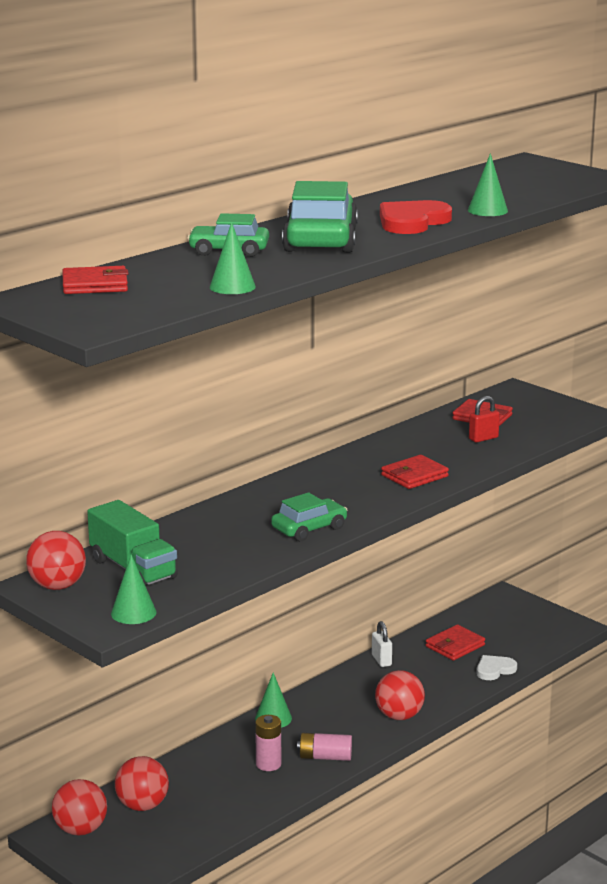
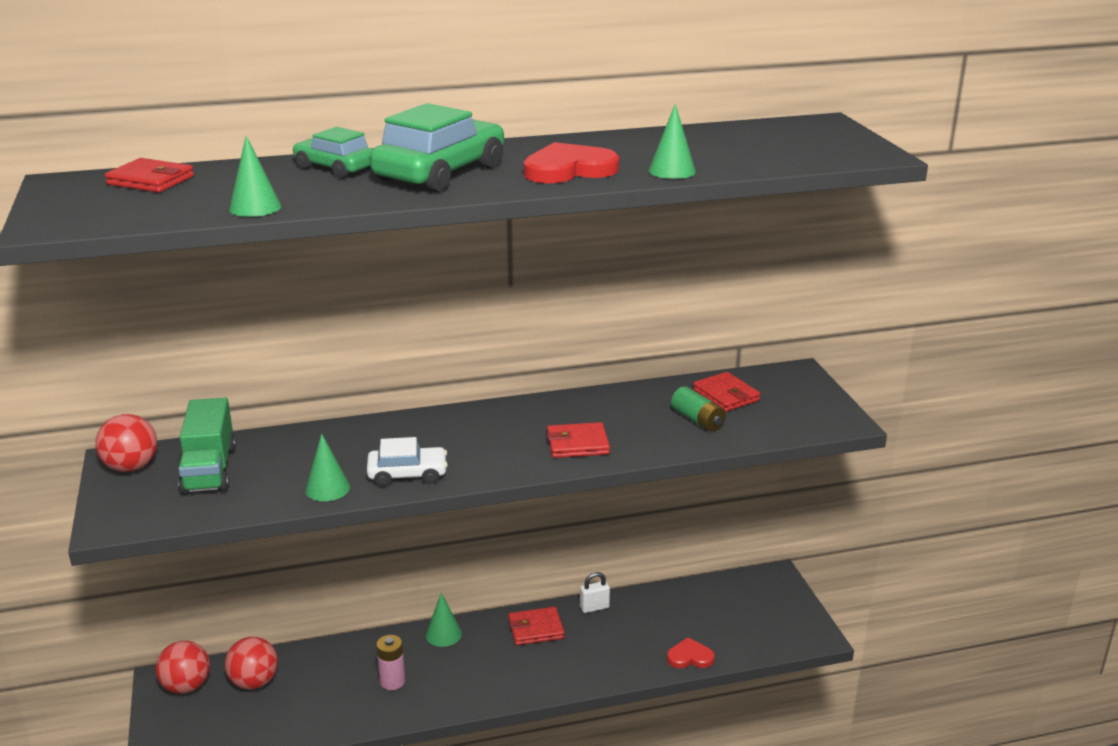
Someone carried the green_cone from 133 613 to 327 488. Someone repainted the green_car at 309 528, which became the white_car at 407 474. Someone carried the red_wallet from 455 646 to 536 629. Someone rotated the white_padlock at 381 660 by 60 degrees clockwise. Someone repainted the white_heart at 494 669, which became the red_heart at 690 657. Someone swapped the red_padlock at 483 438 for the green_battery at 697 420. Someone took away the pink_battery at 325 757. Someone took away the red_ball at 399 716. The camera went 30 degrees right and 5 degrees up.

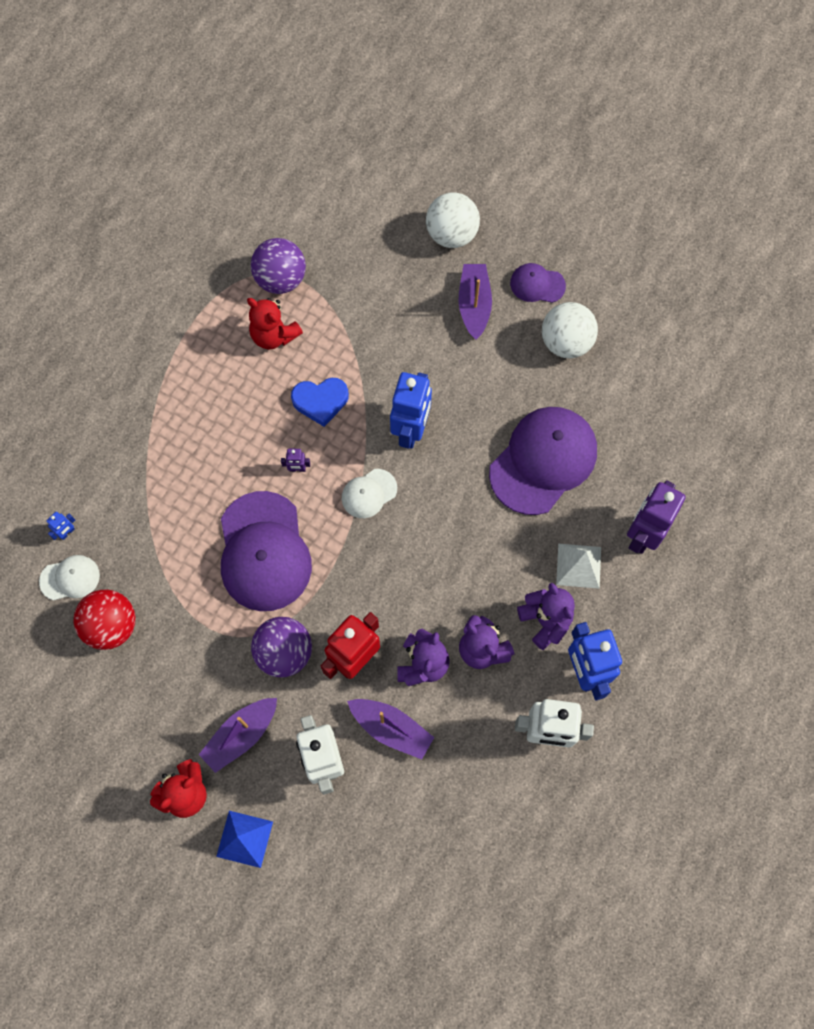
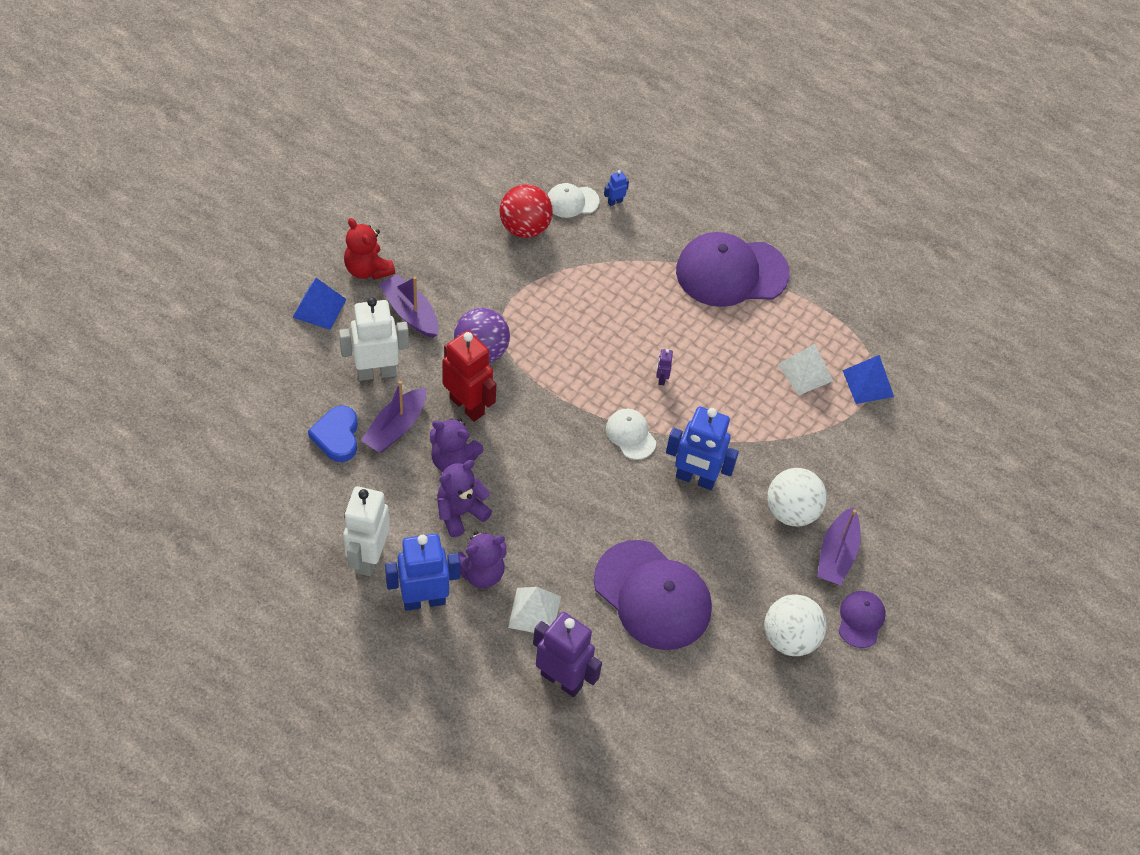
Someone carried the blue_heart from 320 401 to 337 436. Someone rotated the white_cap at 70 578 by 90 degrees clockwise. Someone rotated the blue_robot at 67 532 by 105 degrees clockwise. Someone carried the purple_cap from 264 552 to 731 272. Someone carried the white_ball from 451 234 to 791 511. Someone swapped the red_teddy_bear at 274 335 for the white_pyramid at 805 372. Someone rotated the purple_boat at 474 305 by 105 degrees clockwise. Someone swapped the purple_ball at 280 279 for the blue_pyramid at 868 383. The camera went 90 degrees right and 15 degrees down.

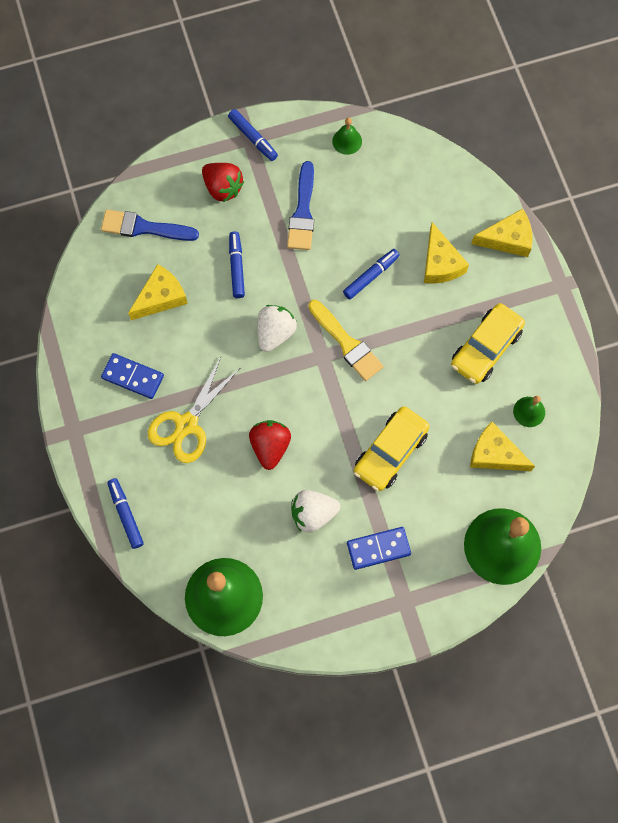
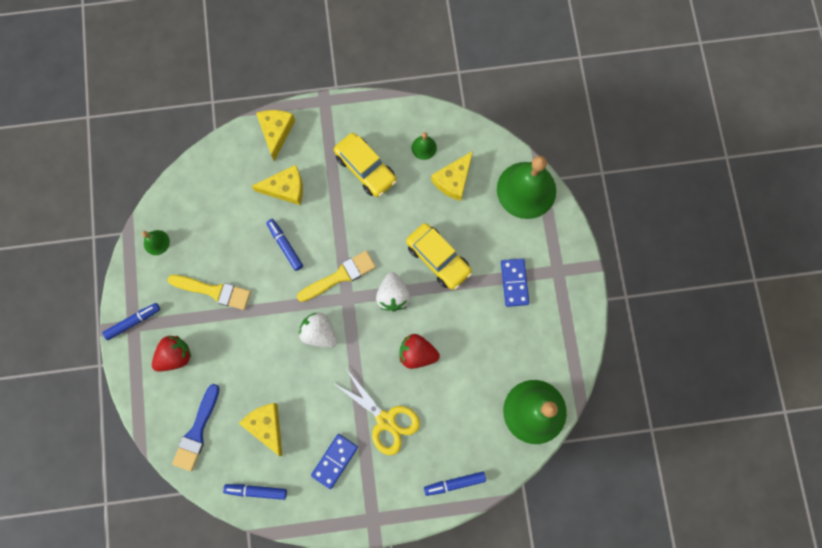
Someone repainted the blue_brush at 303 212, which became the yellow_brush at 214 291. Someone carried the blue_marker from 236 267 to 256 491. Someone carried the white_strawberry from 313 514 to 393 296. The camera went 80 degrees left and 5 degrees up.

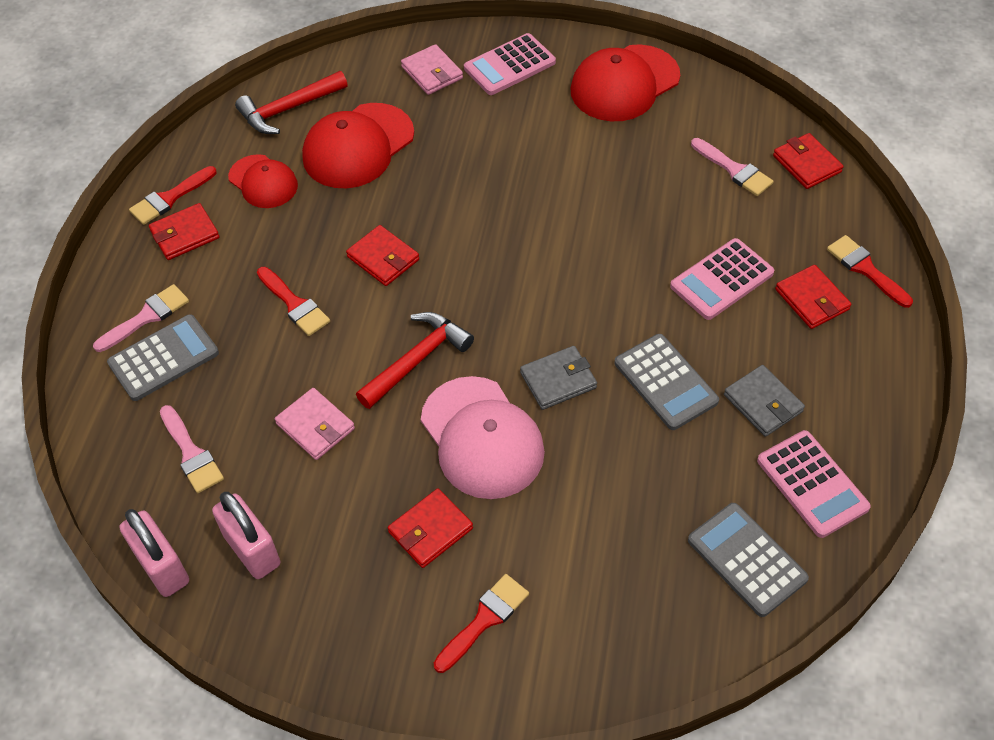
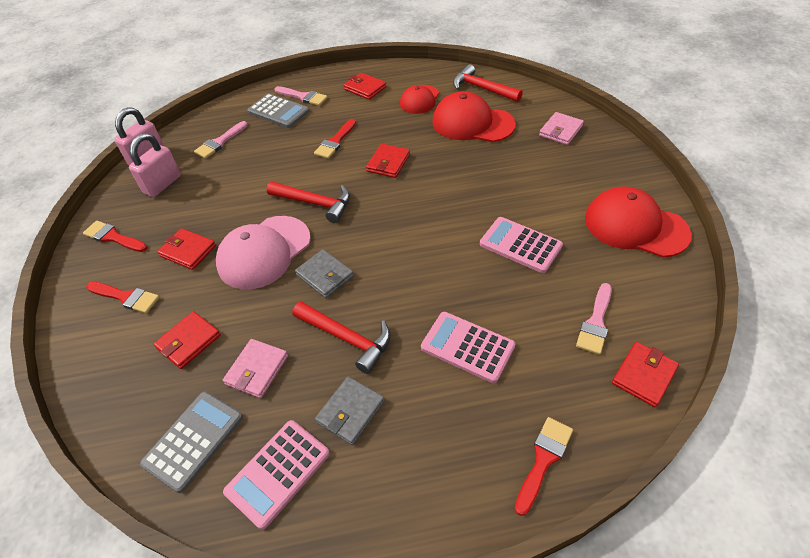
Someone carried the red_brush from 170 198 to 113 237. Someone carried the red_wallet from 812 300 to 188 342. Someone carried the pink_wallet from 315 426 to 257 370. Someone swapped the grey_calculator at 665 382 for the red_hammer at 347 338. Someone carried the pink_calculator from 509 65 to 520 245. The camera went 70 degrees right and 5 degrees down.

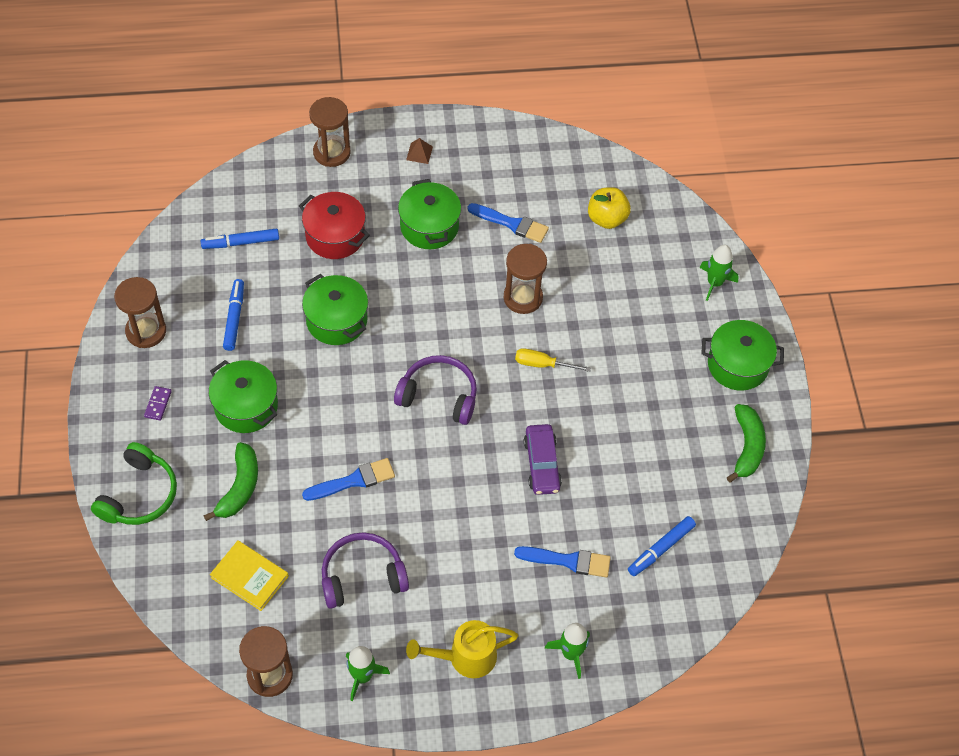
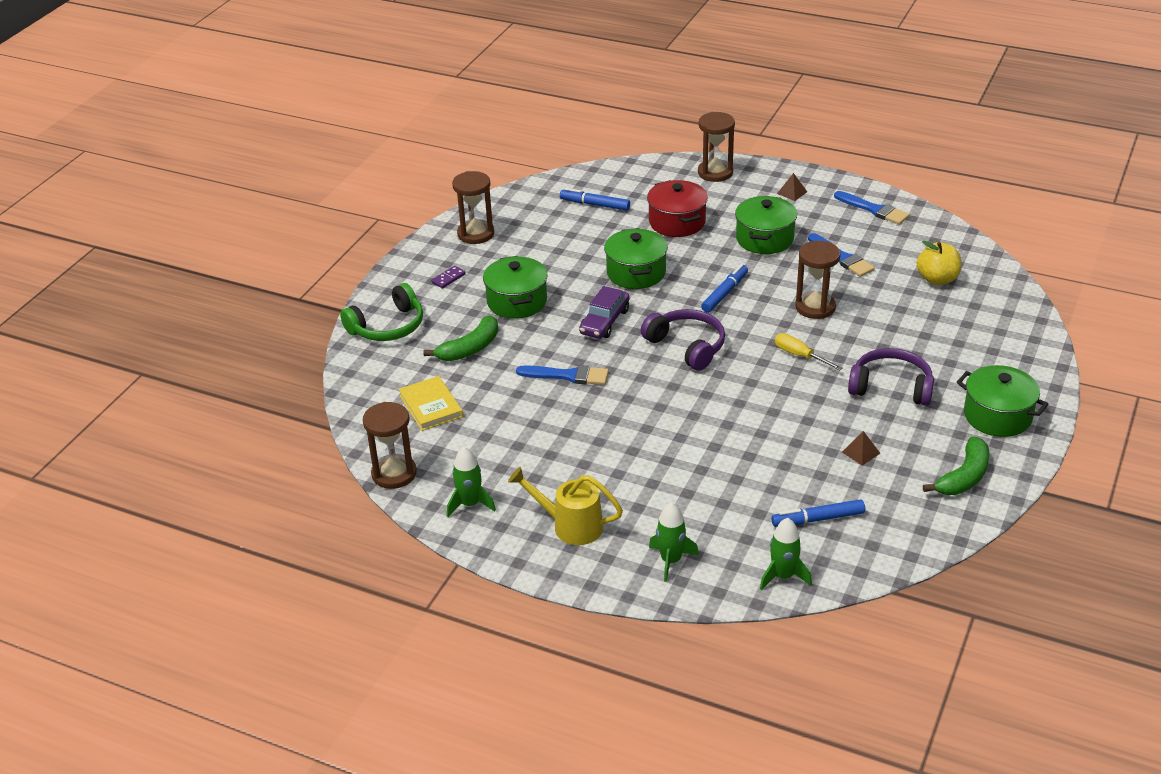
Someone carried the purple_car from 542 464 to 604 321. Someone carried the blue_marker from 234 318 to 725 293. Someone carried the green_rocket from 714 283 to 783 576. Someone carried the blue_brush from 568 561 to 874 209. Someone put down the brown_pyramid at 861 452. Someone carried the purple_headphones from 362 576 to 891 387. The camera went 35 degrees right and 20 degrees down.

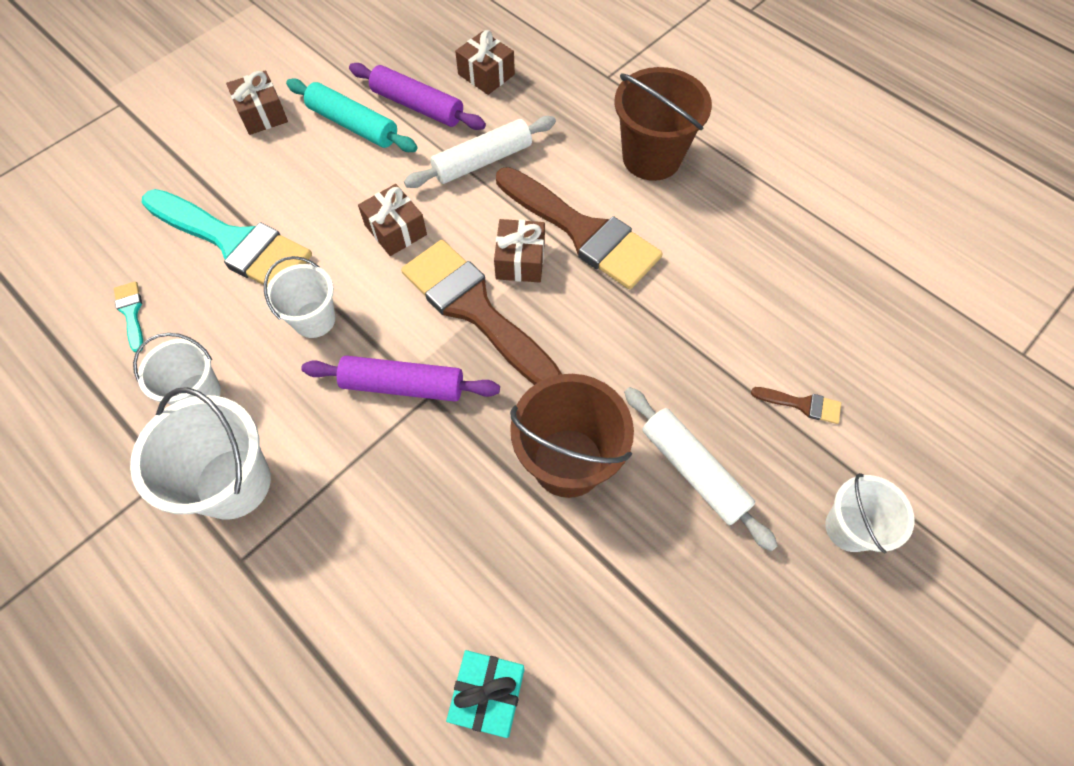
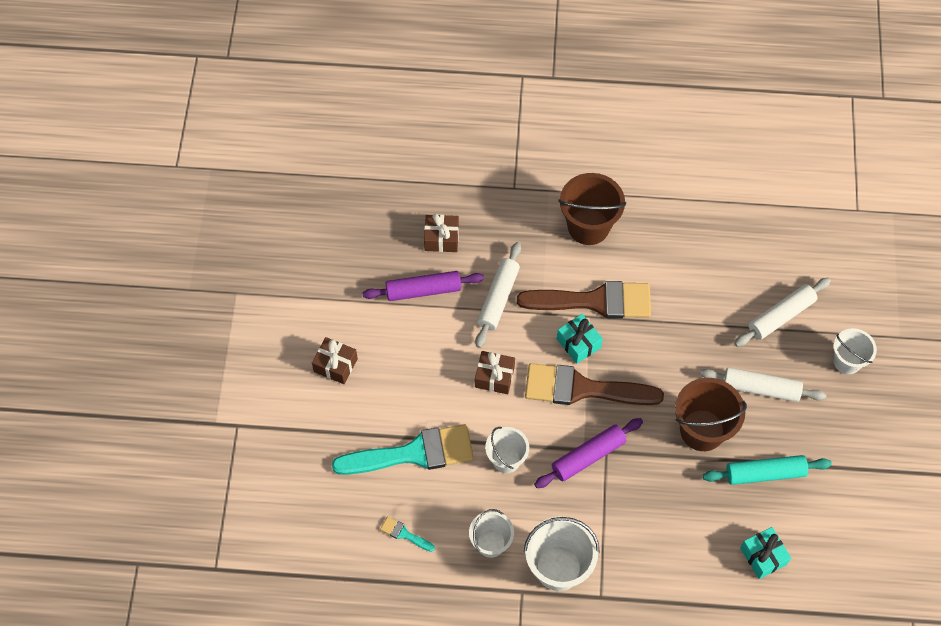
Someone repainted the brown_gift at 520 260, which became the turquoise_gift at 578 343. Someone carried the turquoise_rolling_pin from 353 125 to 765 473. Someone swapped the brown_brush at 802 404 for the white_rolling_pin at 781 316. The camera went 40 degrees left and 0 degrees up.

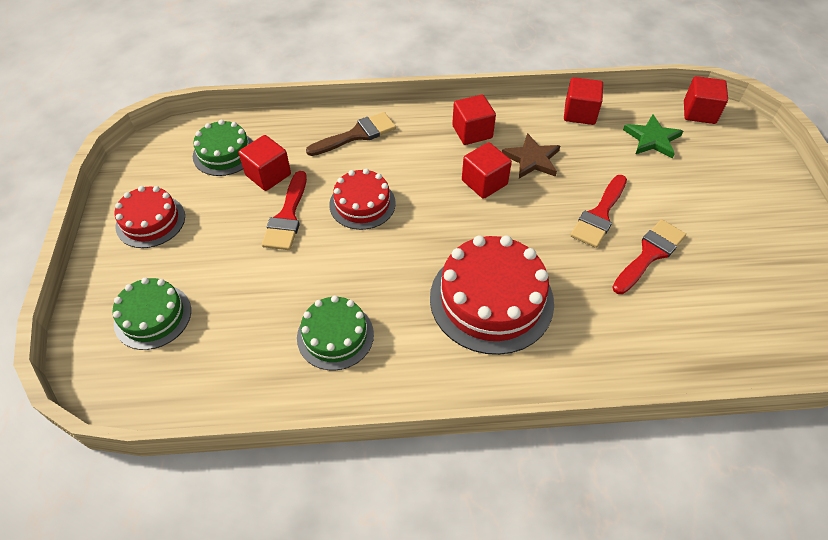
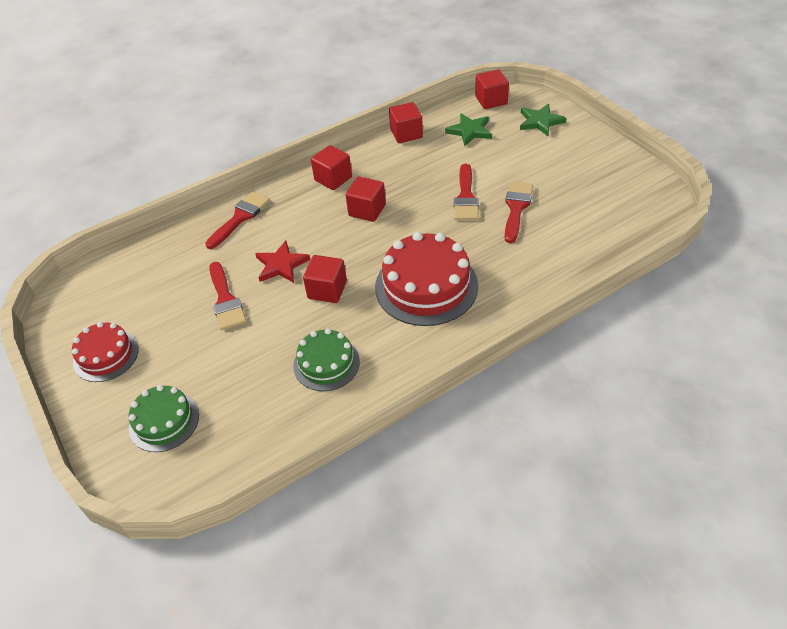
Someone repainted the brown_brush at 357 135, which became the red_brush at 240 217. Someone swapped the red_cake at 362 204 for the red_star at 281 265. Someone carried the red_cube from 268 175 to 327 290. Someone put down the green_star at 540 122. Someone took away the green_cake at 224 153. Someone took away the brown_star at 532 159. The camera went 25 degrees left and 5 degrees down.

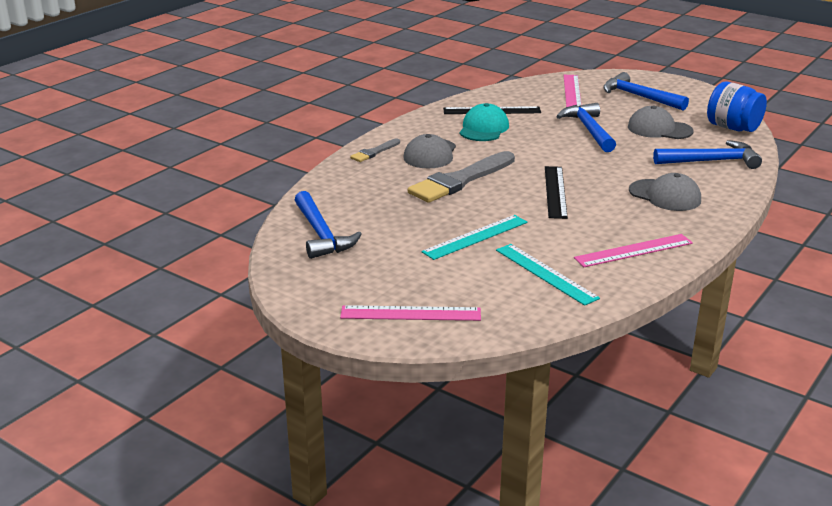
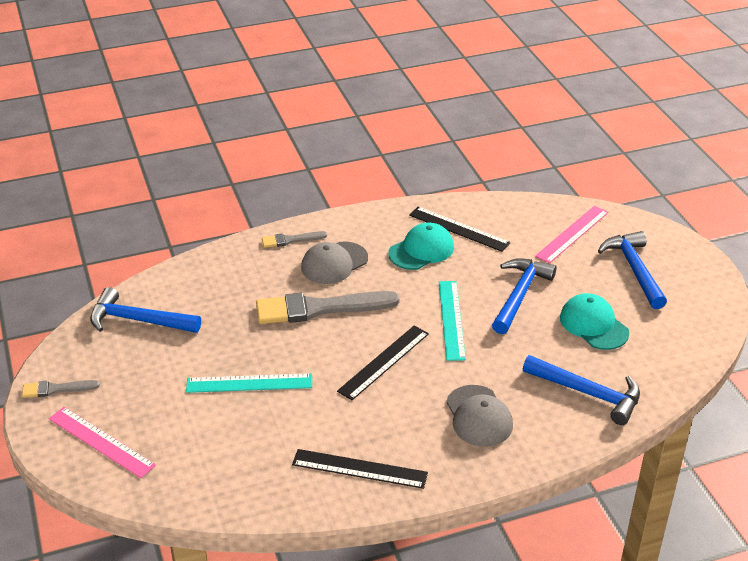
Someone put down the grey_brush at 56 389. Someone rotated the blue_hammer at 321 234 by 90 degrees clockwise. Someone repainted the pink_ruler at 633 250, which became the black_ruler at 359 469. Someone carried the turquoise_ruler from 545 273 to 451 319. Someone repainted the grey_cap at 659 129, which became the turquoise_cap at 593 325. Someone took away the blue_jar at 733 128. The camera went 35 degrees right and 10 degrees up.

